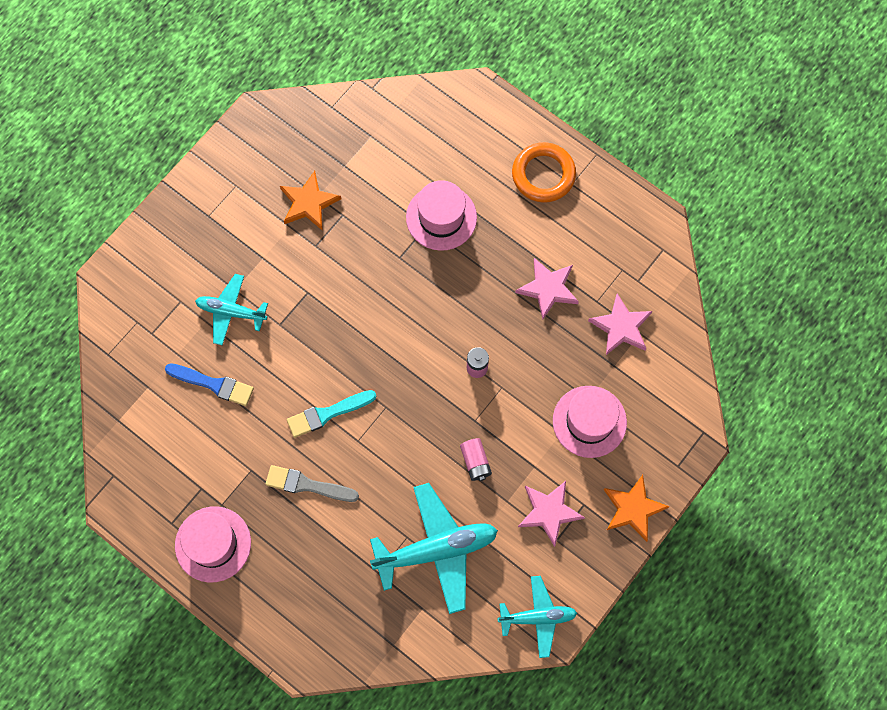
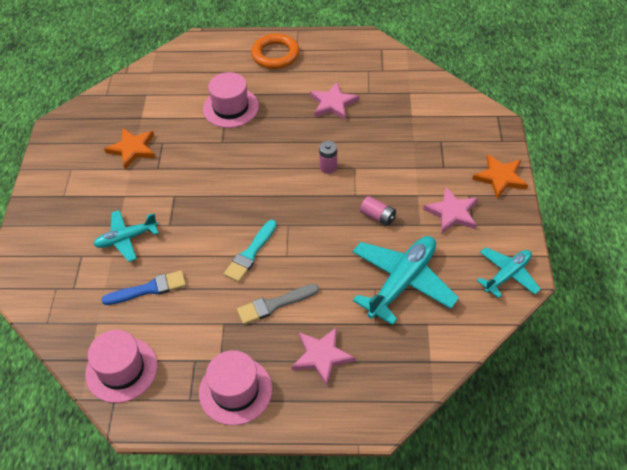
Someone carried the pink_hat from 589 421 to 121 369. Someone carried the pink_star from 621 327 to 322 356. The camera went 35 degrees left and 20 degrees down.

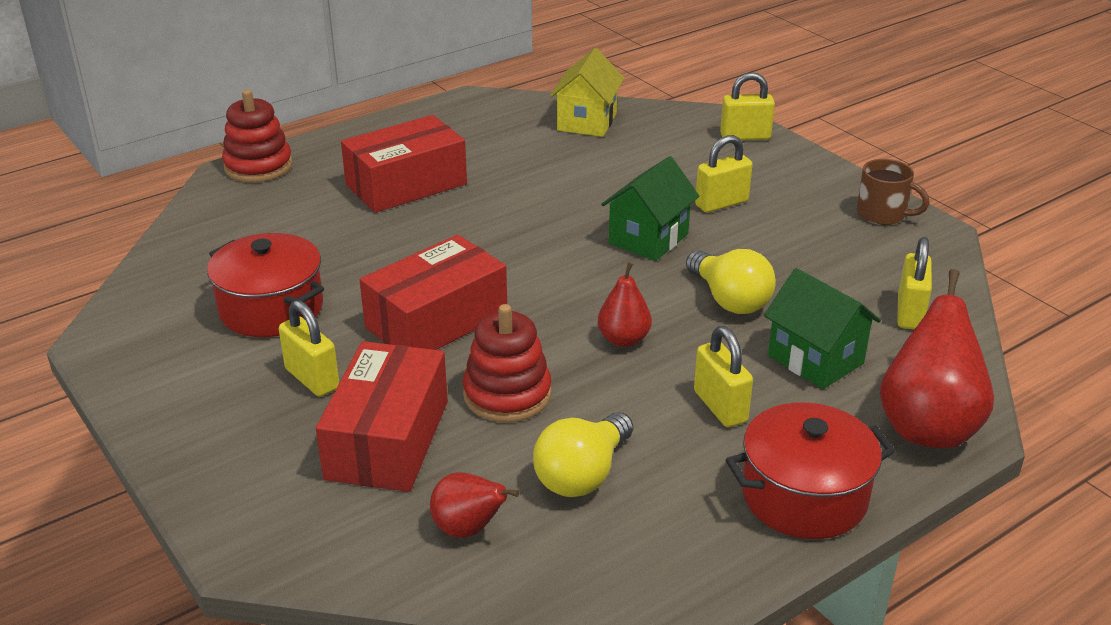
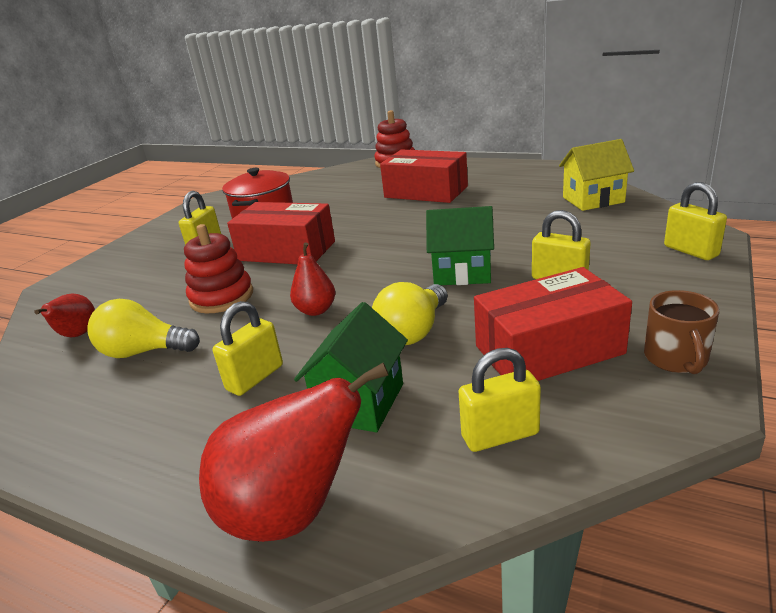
Someone carried the red_box from 387 439 to 548 350. Someone took away the red_pot at 804 496. The camera went 65 degrees right and 5 degrees down.

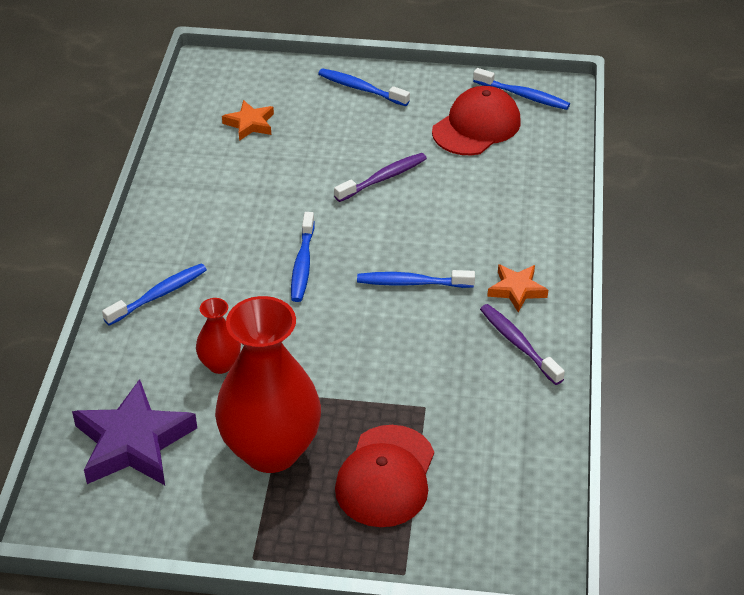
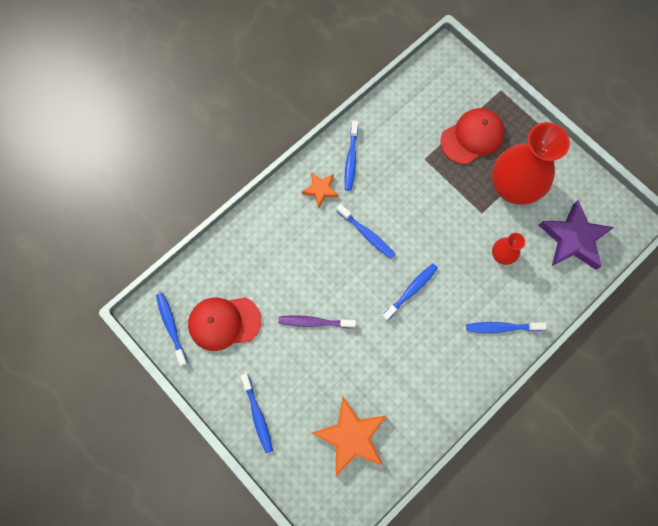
Someone scaled the orange_star at 250 124 by 1.87. Someone repainted the purple_toothbrush at 518 344, which became the blue_toothbrush at 351 159. The camera went 140 degrees left and 30 degrees up.

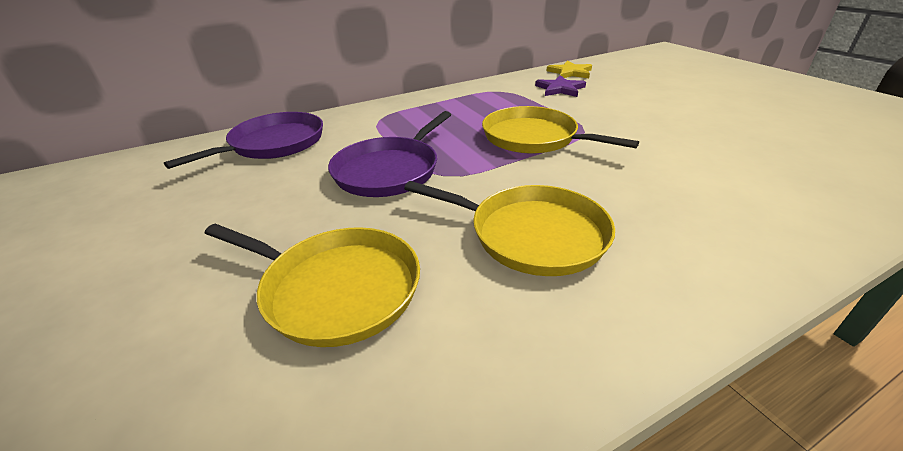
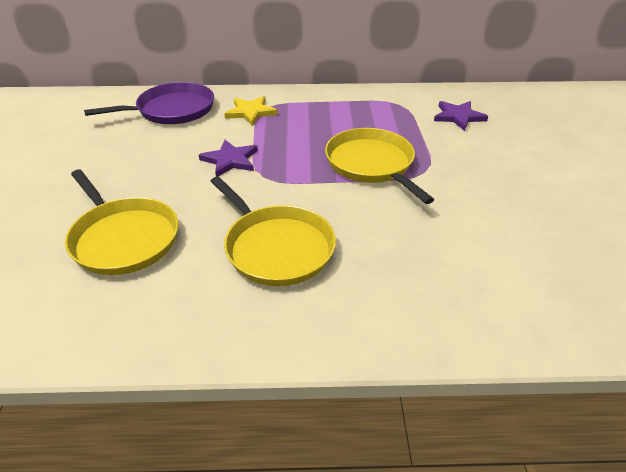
Someone swapped the purple_pan at 389 170 for the purple_star at 230 160. Someone carried the yellow_star from 570 72 to 250 112. The camera went 25 degrees right and 5 degrees up.

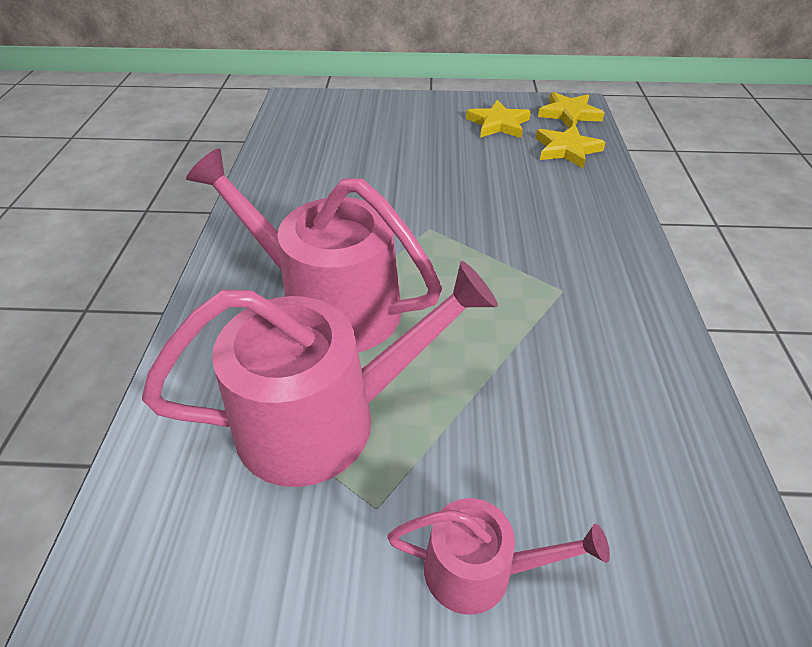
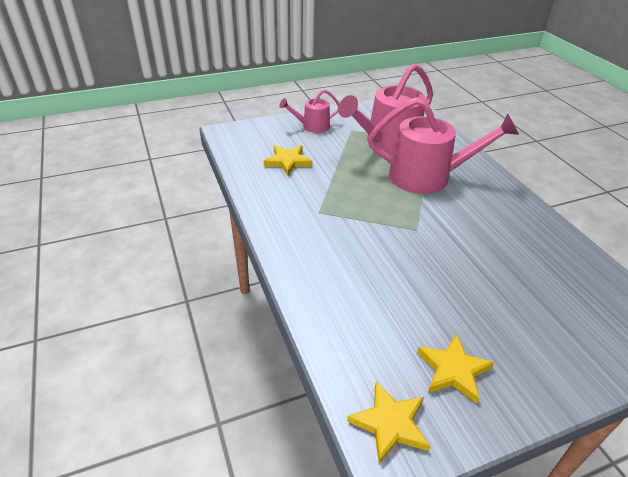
Someone carried the yellow_star from 567 149 to 287 162. The camera went 155 degrees right and 5 degrees down.

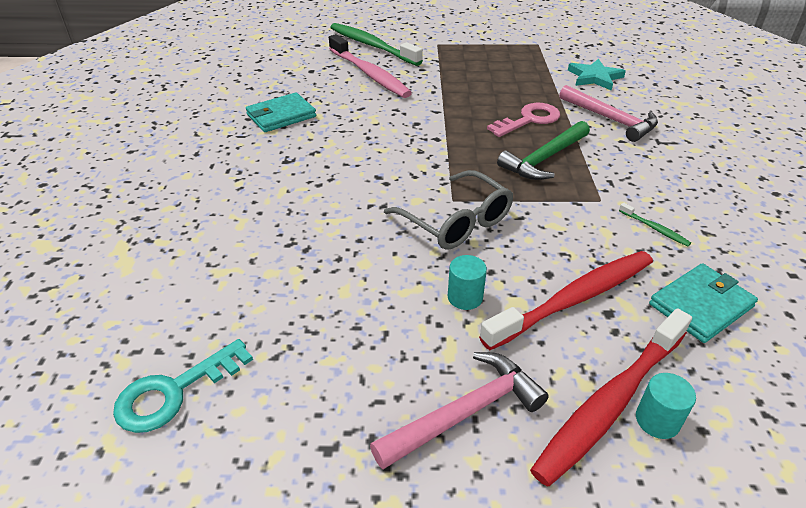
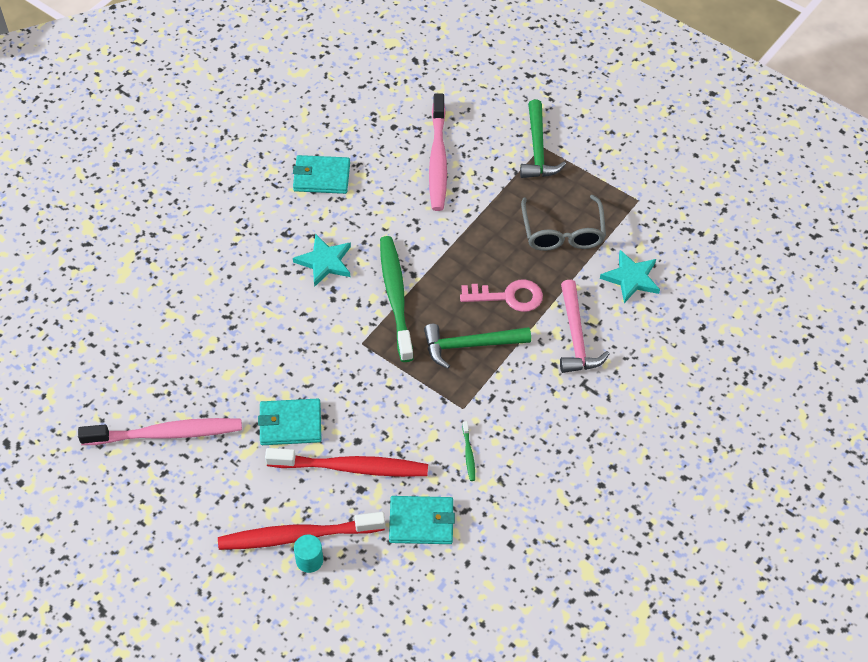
Someone put down the pink_toothbrush at 166 433. Someone swapped the turquoise_cylinder at 465 297 for the turquoise_wallet at 290 424. Someone put down the turquoise_star at 324 262. Someone carried the green_toothbrush from 372 46 to 395 297. Someone put down the green_hammer at 538 149. Someone carried the grey_glasses from 456 222 to 562 232. Someone took away the turquoise_key at 174 391. Someone took away the pink_hammer at 465 412. The camera went 35 degrees right and 15 degrees up.

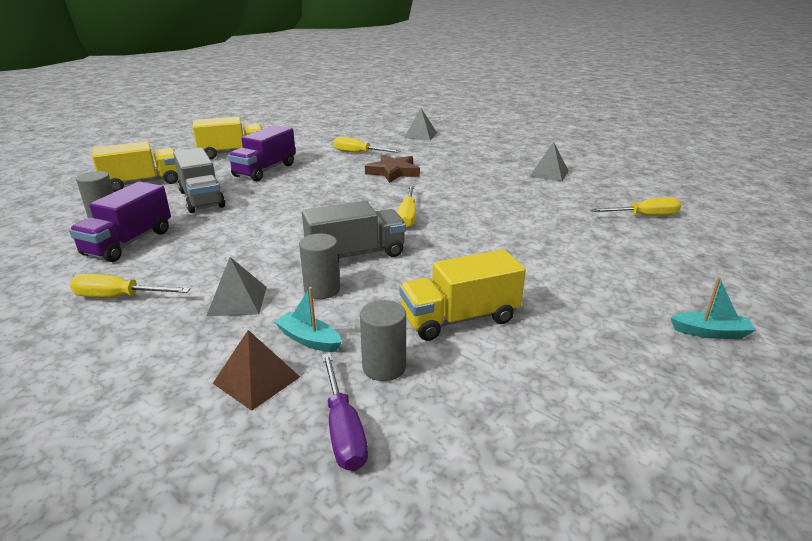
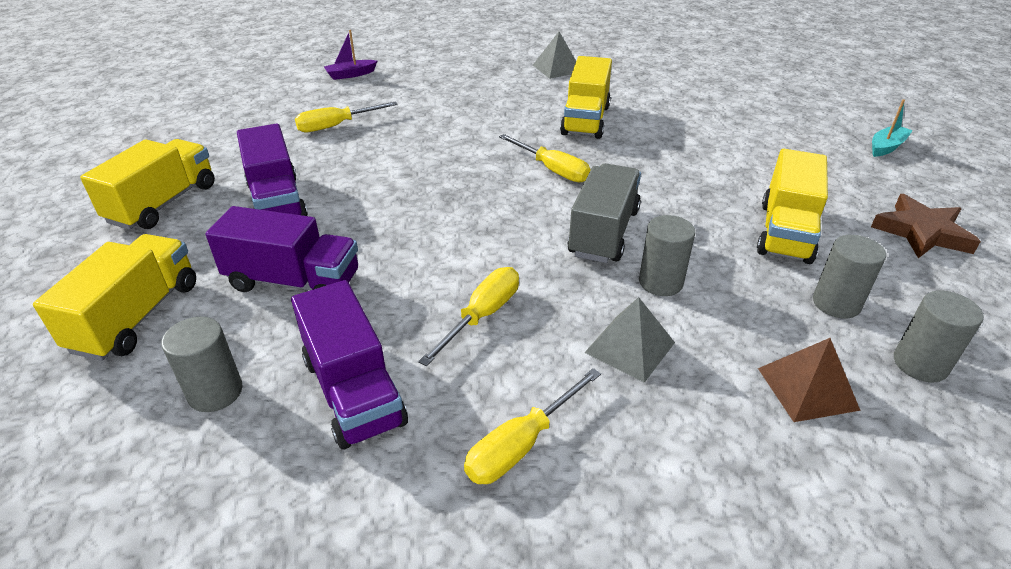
Someone repainted the grey_truck at 201 199, which became the purple_truck at 294 282. Someone swapped the grey_pyramid at 420 135 for the purple_boat at 350 75. Someone carried the yellow_screwdriver from 643 216 to 482 316. Someone put down the yellow_truck at 585 120. Someone carried the brown_star from 393 172 to 921 232. Someone swapped the purple_screwdriver at 343 429 for the grey_cylinder at 920 364. Someone took away the turquoise_boat at 309 339. The camera went 50 degrees left and 10 degrees up.

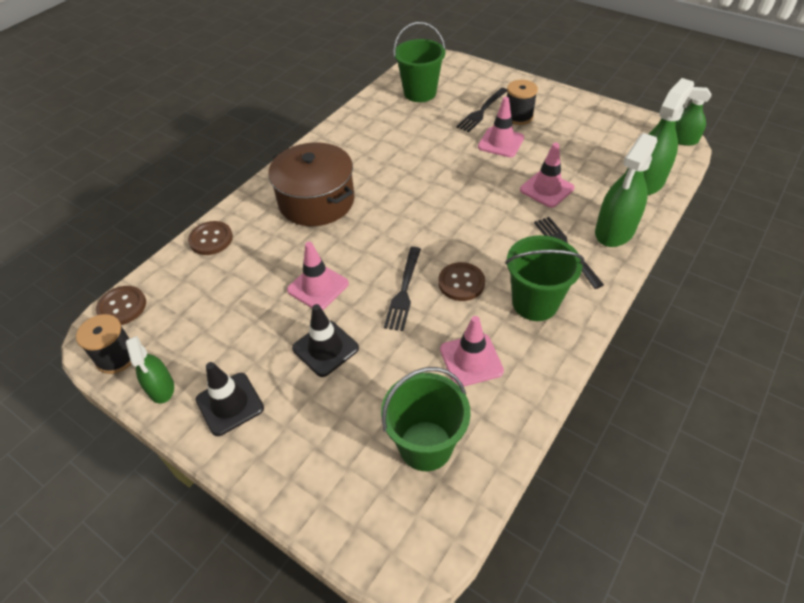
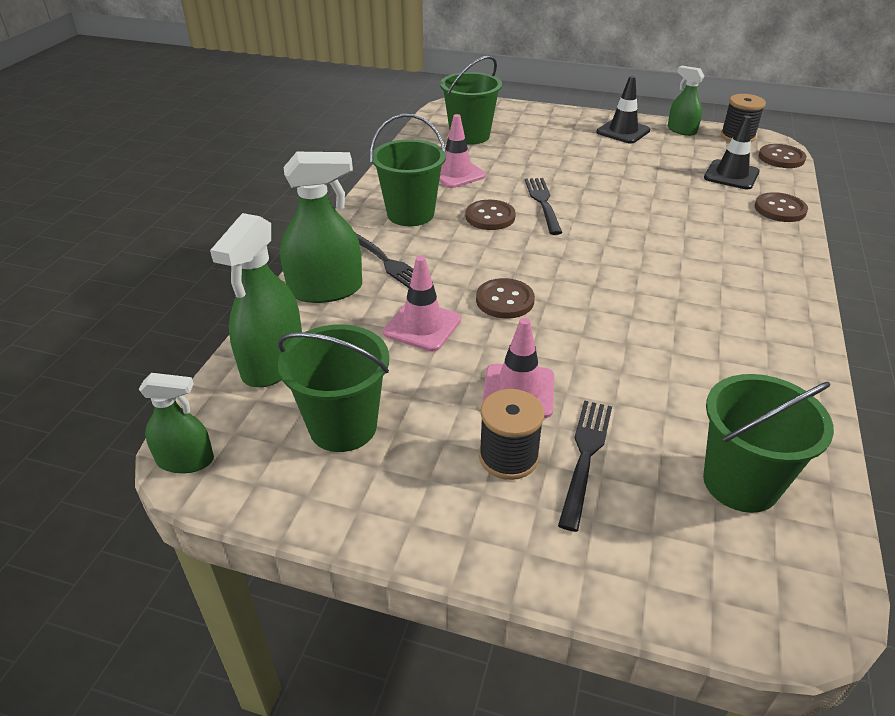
Someone put down the green_bucket at 343 426. Someone rotated the green_spray_bottle at 615 230 by 60 degrees clockwise. Someone put down the brown_button at 505 300. Someone carried the black_traffic_cone from 325 348 to 731 175. Someone took away the brown_pot at 316 201. Someone took away the pink_traffic_cone at 318 287. The camera went 160 degrees right and 10 degrees down.

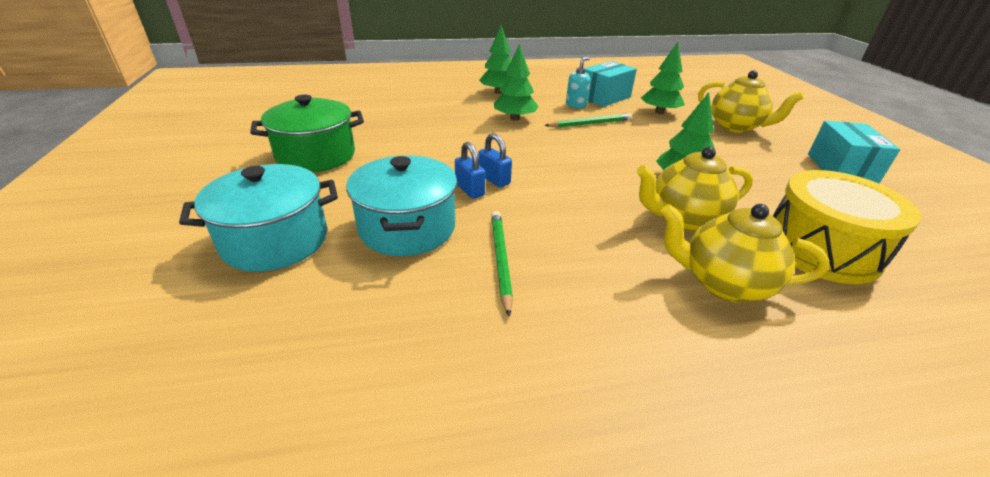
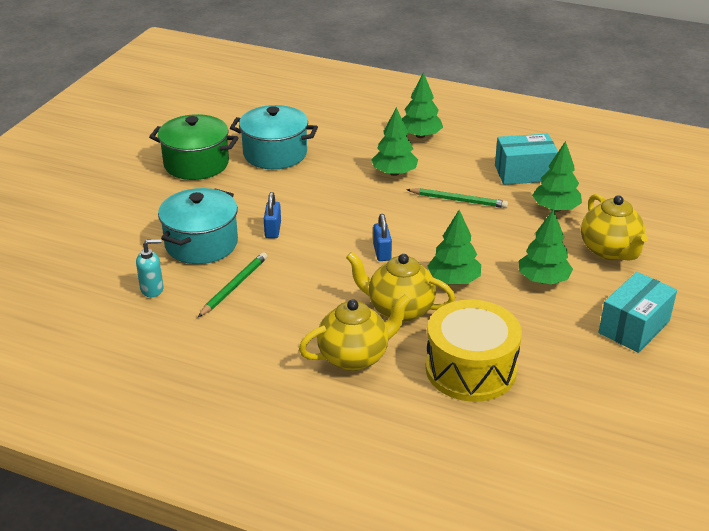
Someone carried the turquoise_soap_dispenser from 576 105 to 152 289. Someone carried the turquoise_pot from 275 240 to 275 154. Someone rotated the yellow_teapot at 723 284 by 105 degrees clockwise. Someone carried the blue_padlock from 494 179 to 382 252. Someone put down the green_tree at 543 280. The camera went 35 degrees right and 0 degrees up.

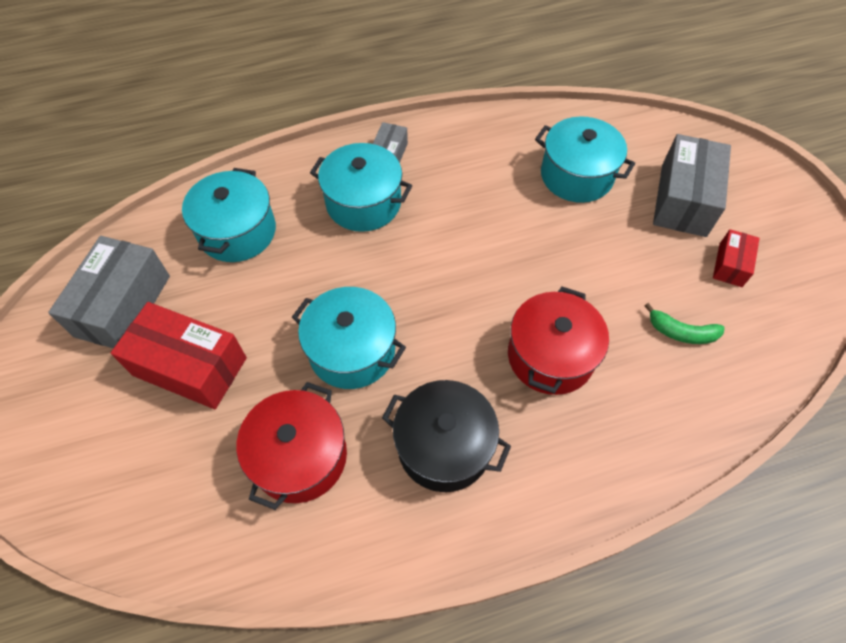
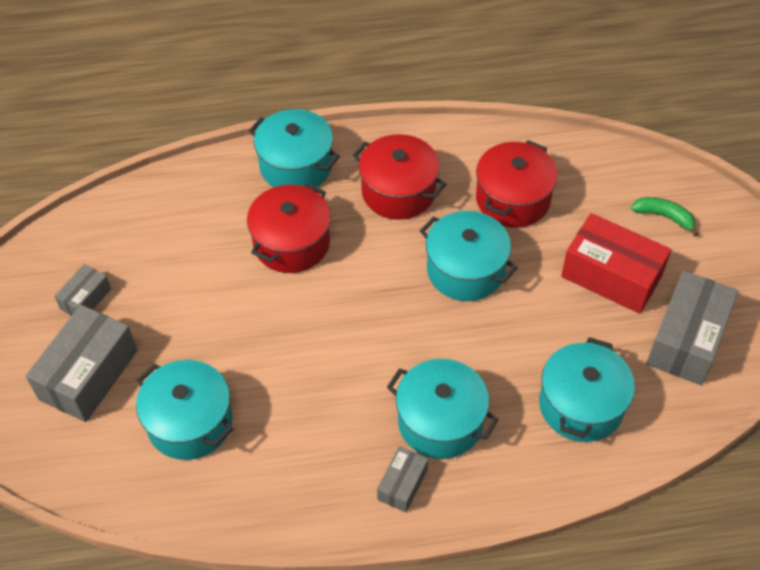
Someone repainted the red_box at 730 265, which became the grey_box at 85 299. Someone put down the turquoise_pot at 296 166. Someone repainted the black_pot at 444 446, which became the red_pot at 398 191. Someone carried the green_banana from 681 332 to 664 217. The camera went 170 degrees left and 5 degrees down.

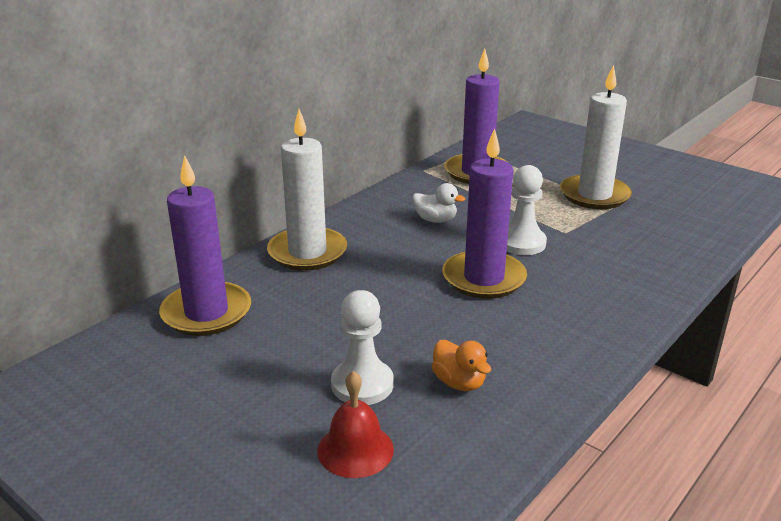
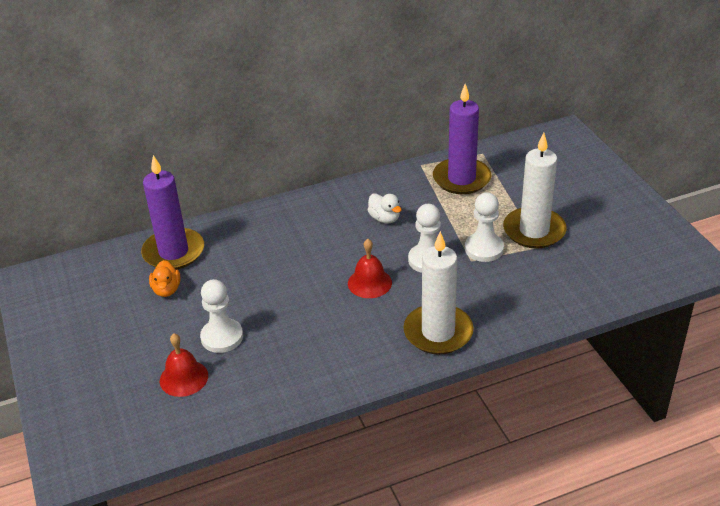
Someone carried the orange_duck from 459 382 to 167 290. Someone swapped the purple_candle at 484 278 for the red_bell at 369 283. Someone carried the white_candle from 307 252 to 438 332. Someone put down the white_pawn at 484 249. The camera went 30 degrees right and 10 degrees up.

